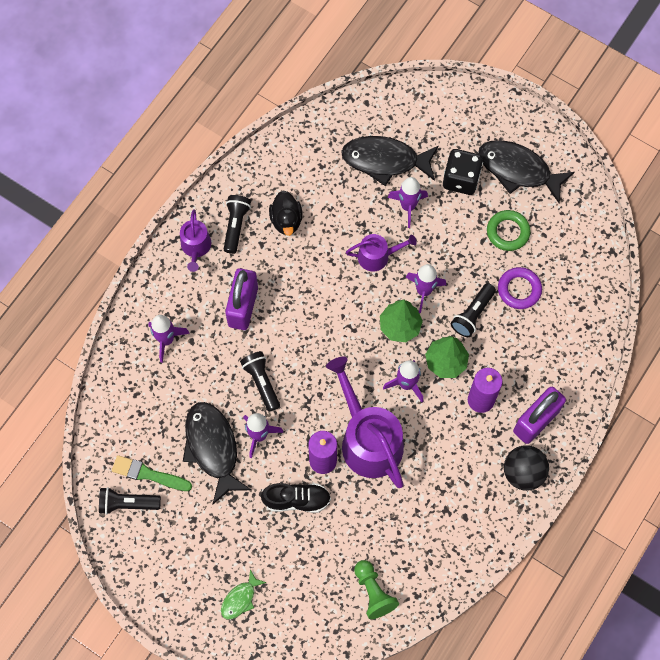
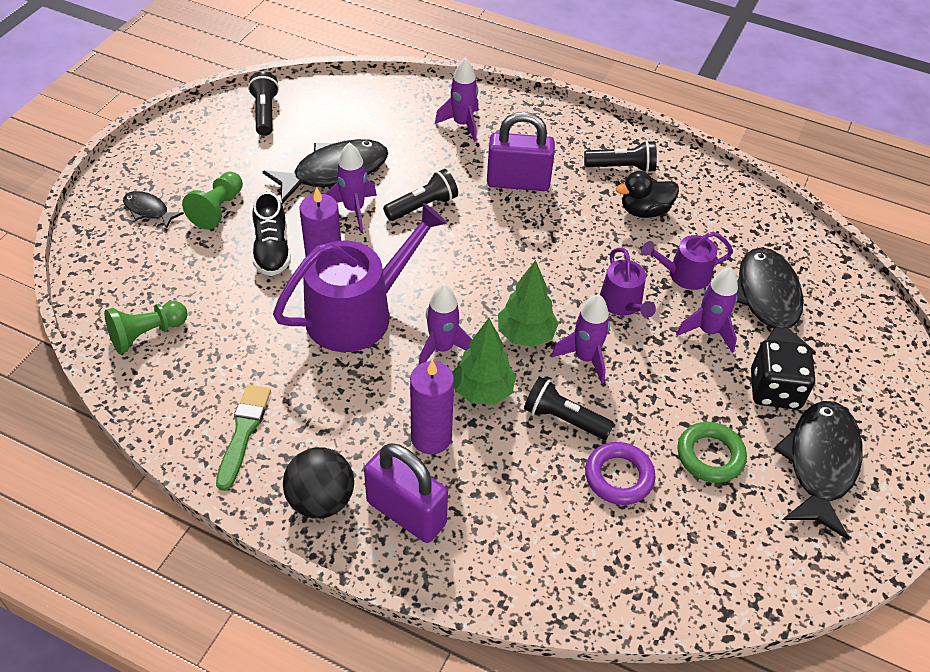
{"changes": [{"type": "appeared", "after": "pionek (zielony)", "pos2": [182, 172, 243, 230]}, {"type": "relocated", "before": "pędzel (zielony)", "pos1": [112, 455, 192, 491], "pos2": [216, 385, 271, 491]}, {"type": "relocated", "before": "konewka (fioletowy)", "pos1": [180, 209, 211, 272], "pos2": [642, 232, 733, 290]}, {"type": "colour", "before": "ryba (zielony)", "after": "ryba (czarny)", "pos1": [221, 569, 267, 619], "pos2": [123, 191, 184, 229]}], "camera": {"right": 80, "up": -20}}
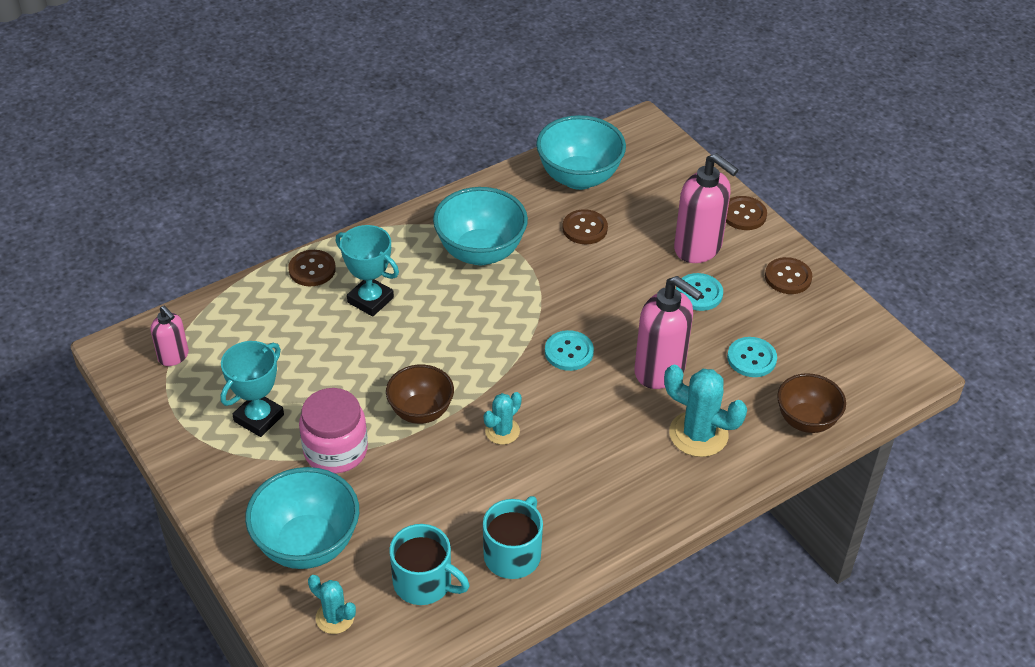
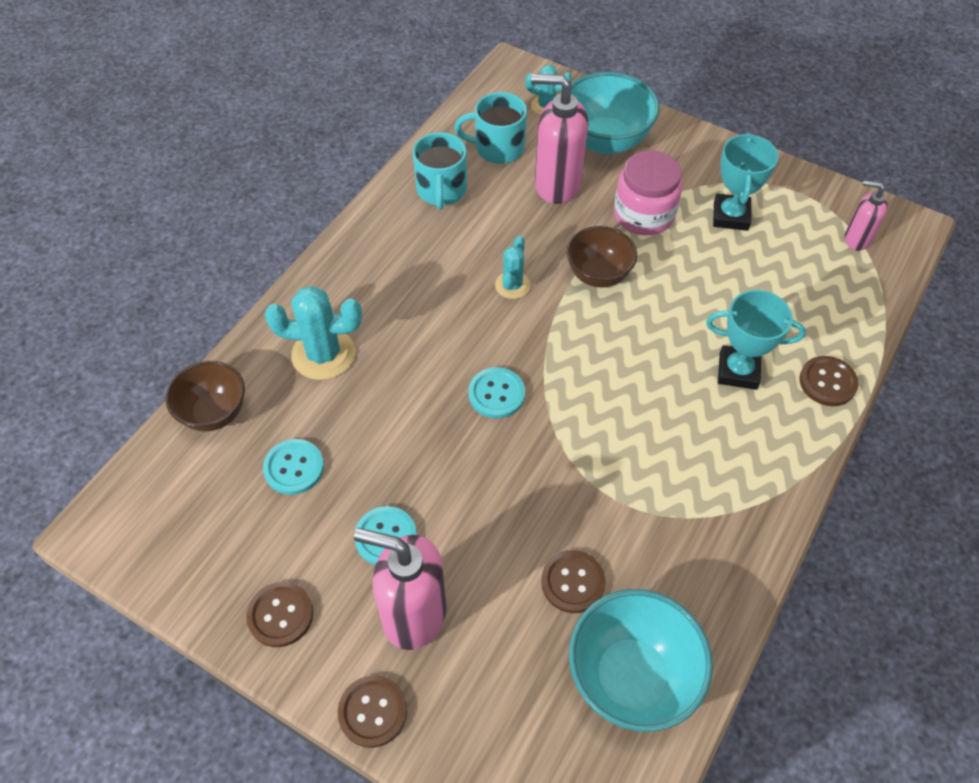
{"changes": [{"type": "missing", "before": "miska (turkusowy)", "pos1": [433, 187, 528, 265]}, {"type": "relocated", "before": "dozownik mydła (różowy)", "pos1": [634, 276, 703, 389], "pos2": [531, 74, 588, 204]}], "camera": {"right": 155, "up": 10}}
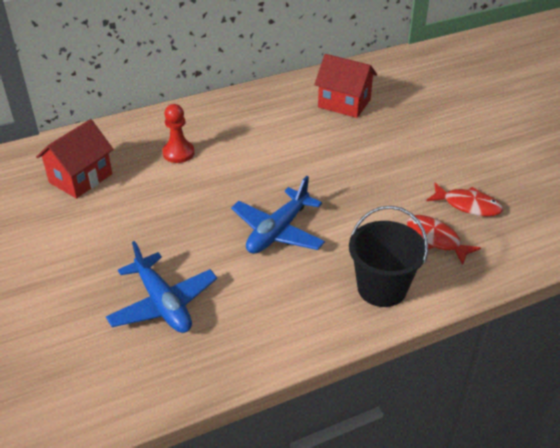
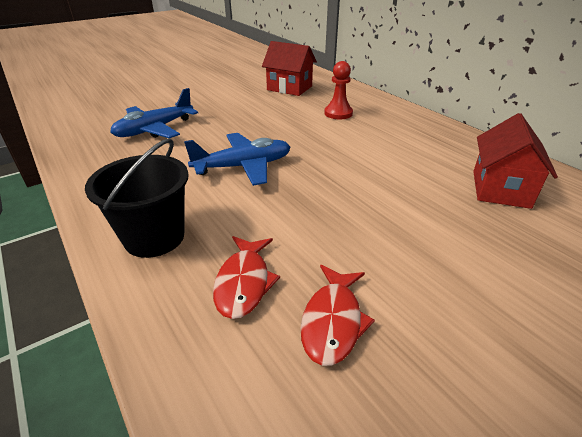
{"changes": [{"type": "spun", "before": "samolot (niebieski)", "pos1": [231, 176, 325, 254], "pos2": [184, 133, 290, 186], "turn": 135}, {"type": "spun", "before": "ryba (czerwony)", "pos1": [407, 215, 481, 265], "pos2": [213, 236, 280, 319], "turn": 150}], "camera": {"right": 80, "up": -5}}
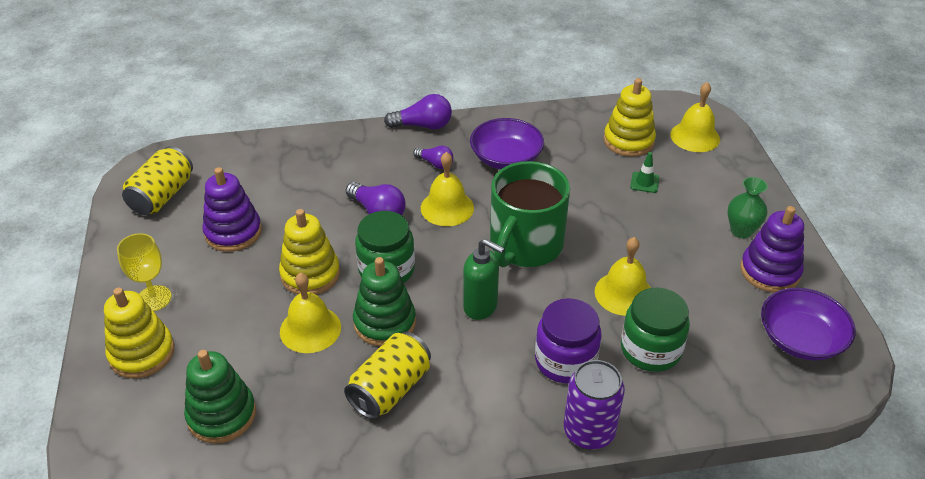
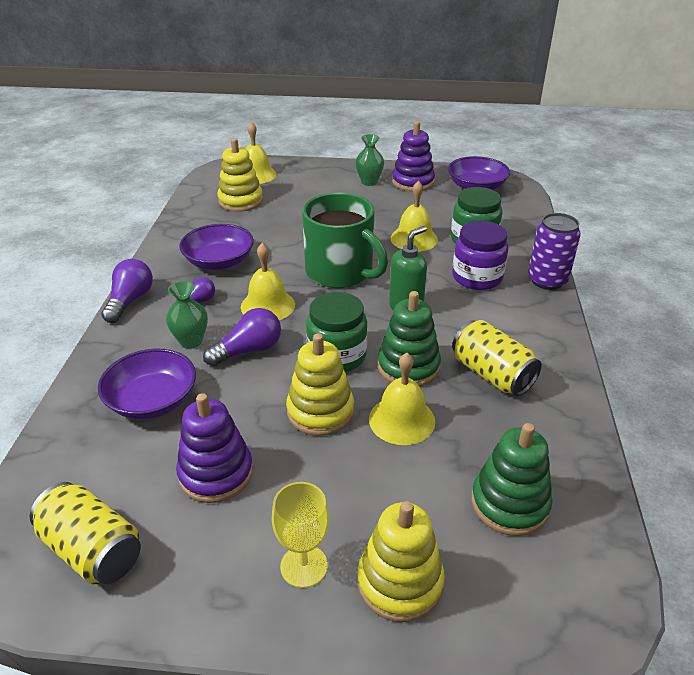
{"changes": [{"type": "missing", "before": "pachołek (zielony)", "pos1": [630, 152, 659, 193]}, {"type": "appeared", "after": "miska (fioletowy)", "pos2": [98, 348, 196, 419]}, {"type": "appeared", "after": "wazon (zielony)", "pos2": [166, 281, 208, 349]}], "camera": {"right": -75, "up": -5}}
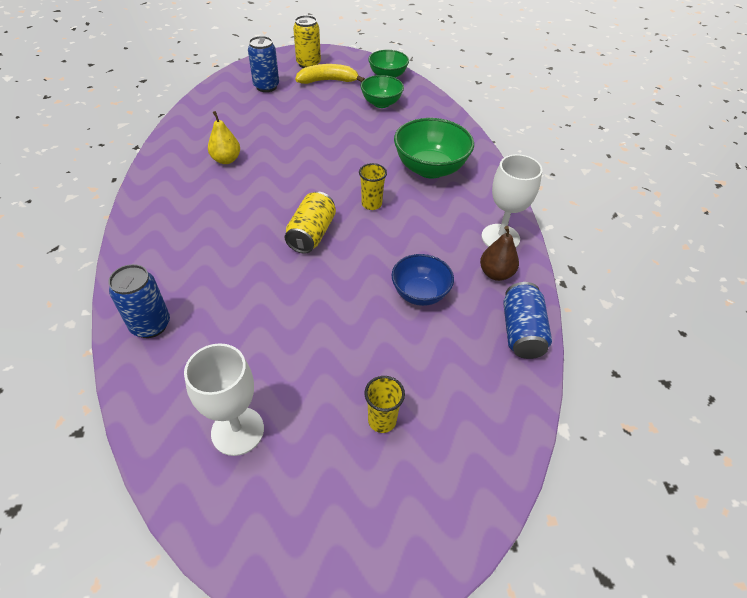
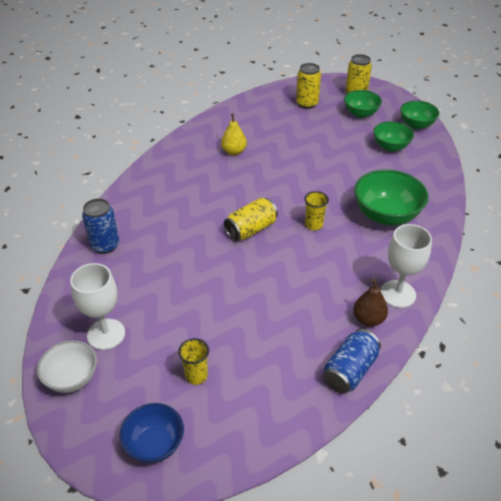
{"changes": [{"type": "appeared", "after": "miska (biały)", "pos2": [37, 340, 97, 393]}, {"type": "relocated", "before": "miska (niebieski)", "pos1": [391, 254, 454, 306], "pos2": [120, 403, 184, 463]}, {"type": "exchanged", "before": "banan (żółty)", "after": "miska (zielony)", "pos1": [295, 64, 365, 84], "pos2": [344, 90, 382, 118]}, {"type": "colour", "before": "puszka (niebieski)", "after": "puszka (żółty)", "pos1": [248, 36, 279, 92], "pos2": [296, 63, 321, 109]}], "camera": {"right": 35, "up": -5}}
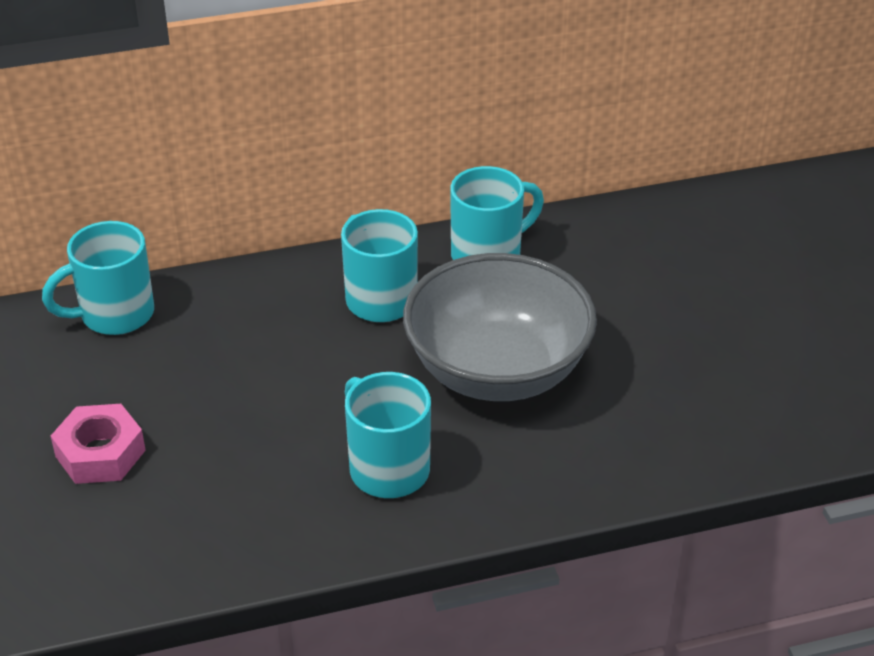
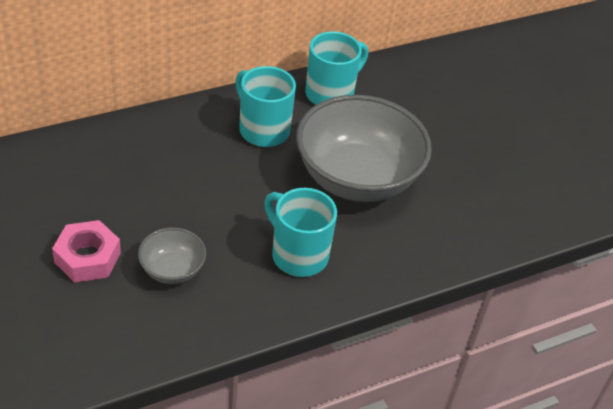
{"changes": [{"type": "missing", "before": "kubek (turkusowy)", "pos1": [42, 221, 154, 335]}, {"type": "appeared", "after": "miska (szary)", "pos2": [138, 227, 206, 284]}], "camera": {"right": -15, "up": 5}}
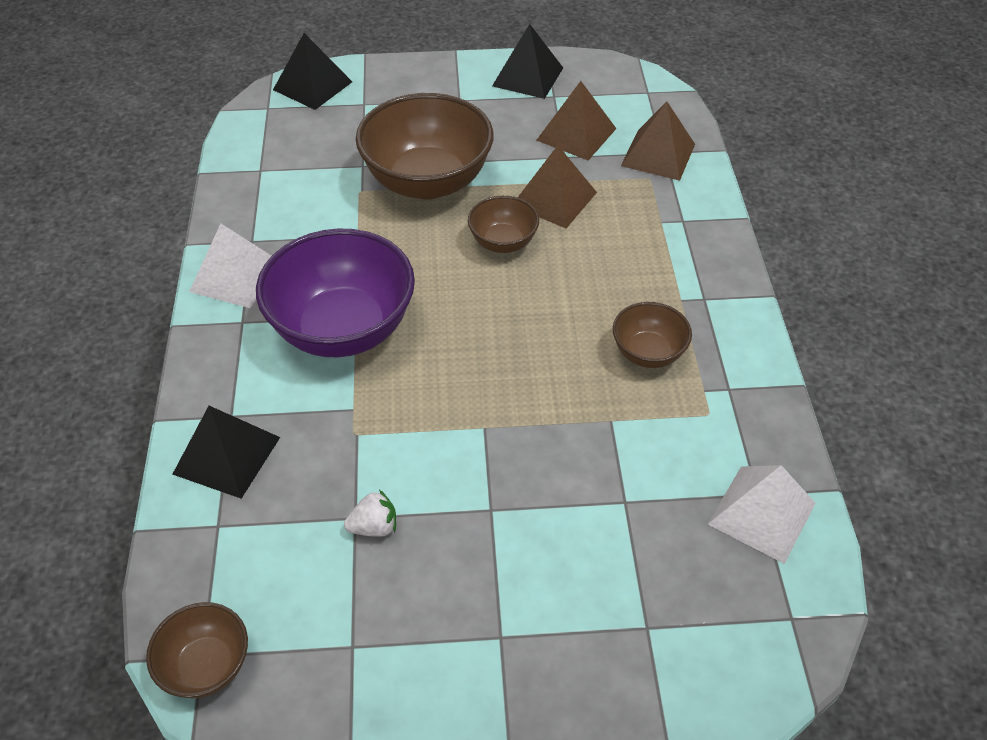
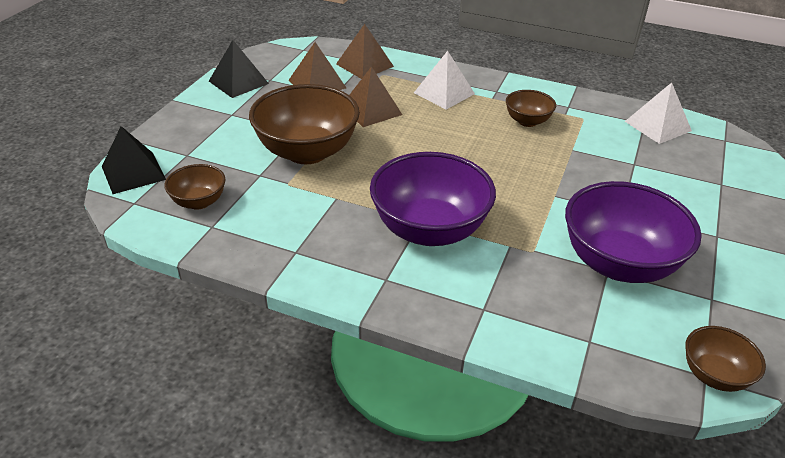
{"changes": [{"type": "missing", "before": "piramida (czarny)", "pos1": [172, 406, 280, 499]}, {"type": "relocated", "before": "piramida (biały)", "pos1": [189, 224, 271, 308], "pos2": [414, 51, 475, 109]}, {"type": "relocated", "before": "miska (brązowy)", "pos1": [468, 196, 539, 253], "pos2": [164, 164, 226, 210]}, {"type": "exchanged", "before": "truskawka (biały)", "after": "miska (fioletowy)", "pos1": [344, 490, 396, 537], "pos2": [565, 181, 702, 283]}], "camera": {"right": -65, "up": -10}}
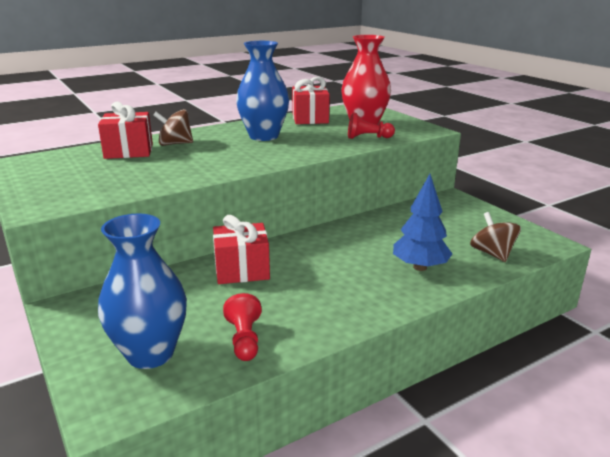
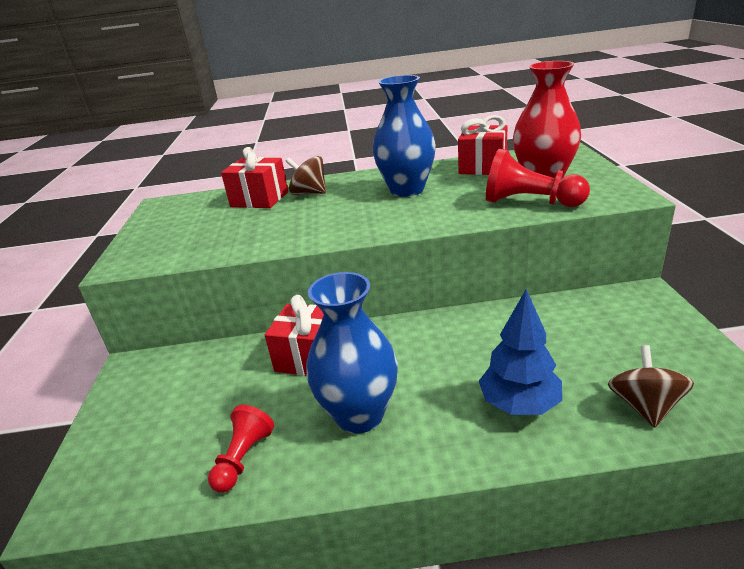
{"changes": [{"type": "relocated", "before": "wazon (niebieski)", "pos1": [98, 214, 187, 369], "pos2": [306, 272, 398, 433]}, {"type": "size", "before": "pionek (czerwony)", "pos1": [348, 112, 395, 139], "pos2": [486, 149, 590, 207], "scale": 1.58}], "camera": {"right": 30, "up": 5}}
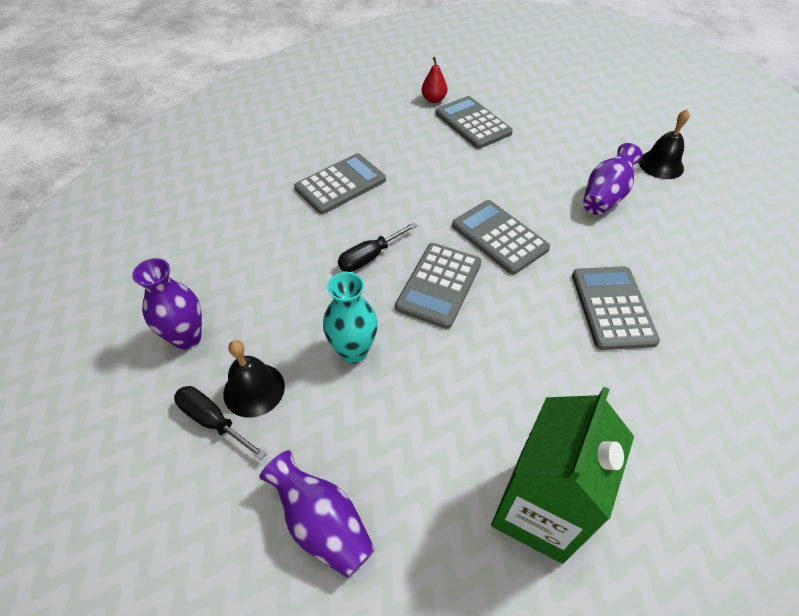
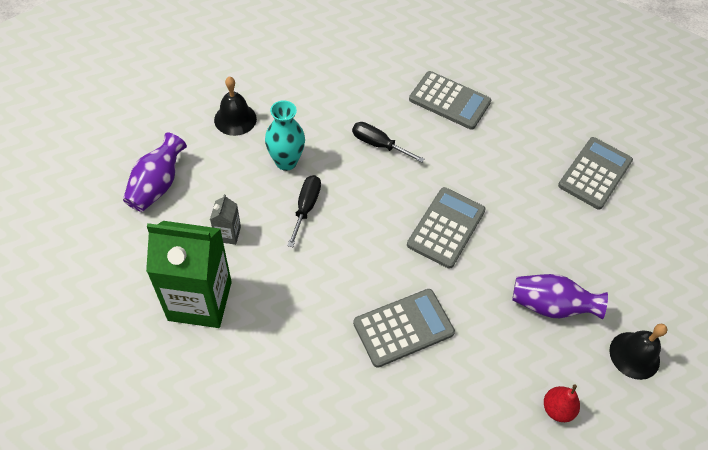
{"changes": [{"type": "missing", "before": "wazon (fioletowy)", "pos1": [132, 258, 202, 350]}, {"type": "missing", "before": "kalkulator (szary)", "pos1": [395, 243, 482, 329]}, {"type": "appeared", "after": "karton mleka (szary)", "pos2": [210, 194, 241, 245]}, {"type": "relocated", "before": "śrubokręt (czarny)", "pos1": [174, 386, 267, 460], "pos2": [287, 175, 321, 247]}, {"type": "relocated", "before": "gruszka (czerwony)", "pos1": [422, 57, 447, 103], "pos2": [544, 384, 580, 422]}], "camera": {"right": 65, "up": 5}}
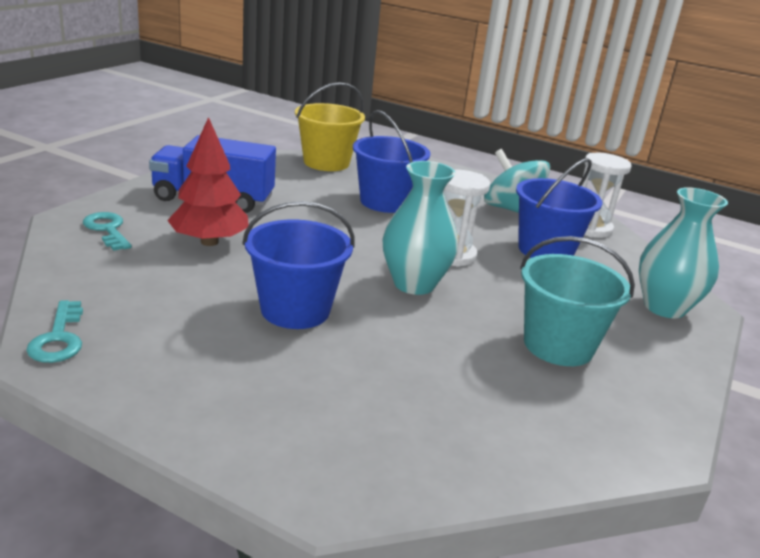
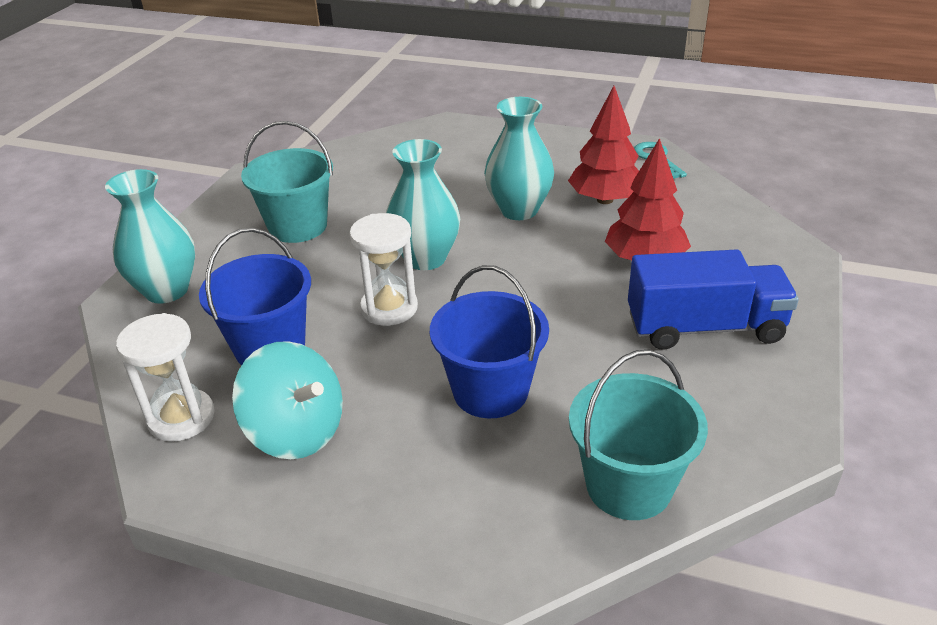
{"changes": [{"type": "missing", "before": "klucz (turkusowy)", "pos1": [83, 212, 132, 251]}, {"type": "appeared", "after": "drzewko (czerwony)", "pos2": [568, 86, 639, 204]}, {"type": "exchanged", "before": "wiadro (niebieski)", "after": "wazon (turkusowy)", "pos1": [242, 201, 355, 329], "pos2": [484, 97, 554, 220]}, {"type": "colour", "before": "wiadro (żółty)", "after": "wiadro (turkusowy)", "pos1": [295, 82, 365, 171], "pos2": [569, 350, 708, 520]}], "camera": {"right": 175, "up": 10}}
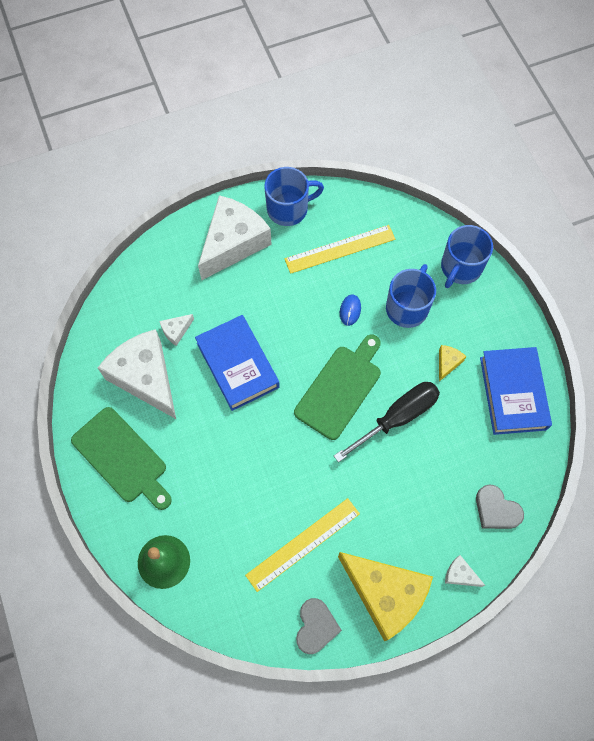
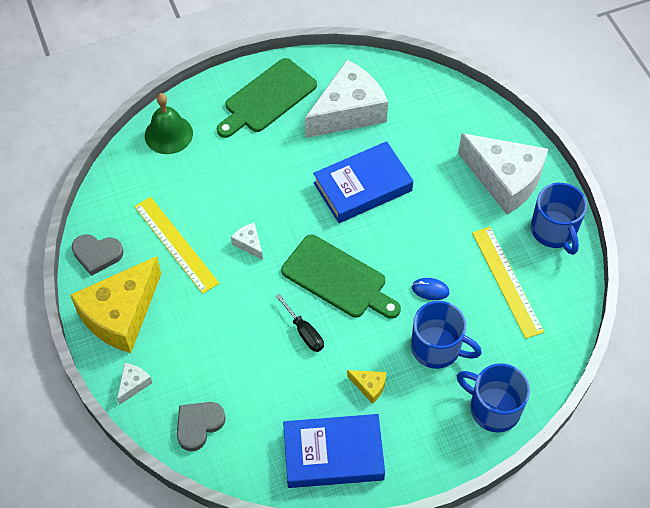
{"changes": [{"type": "relocated", "before": "ser (biały)", "pos1": [159, 314, 194, 346], "pos2": [231, 222, 263, 260]}, {"type": "size", "before": "śrubokręt (czarny)", "pos1": [334, 382, 440, 462], "pos2": [276, 294, 324, 352], "scale": 0.55}], "camera": {"right": 90, "up": -10}}
